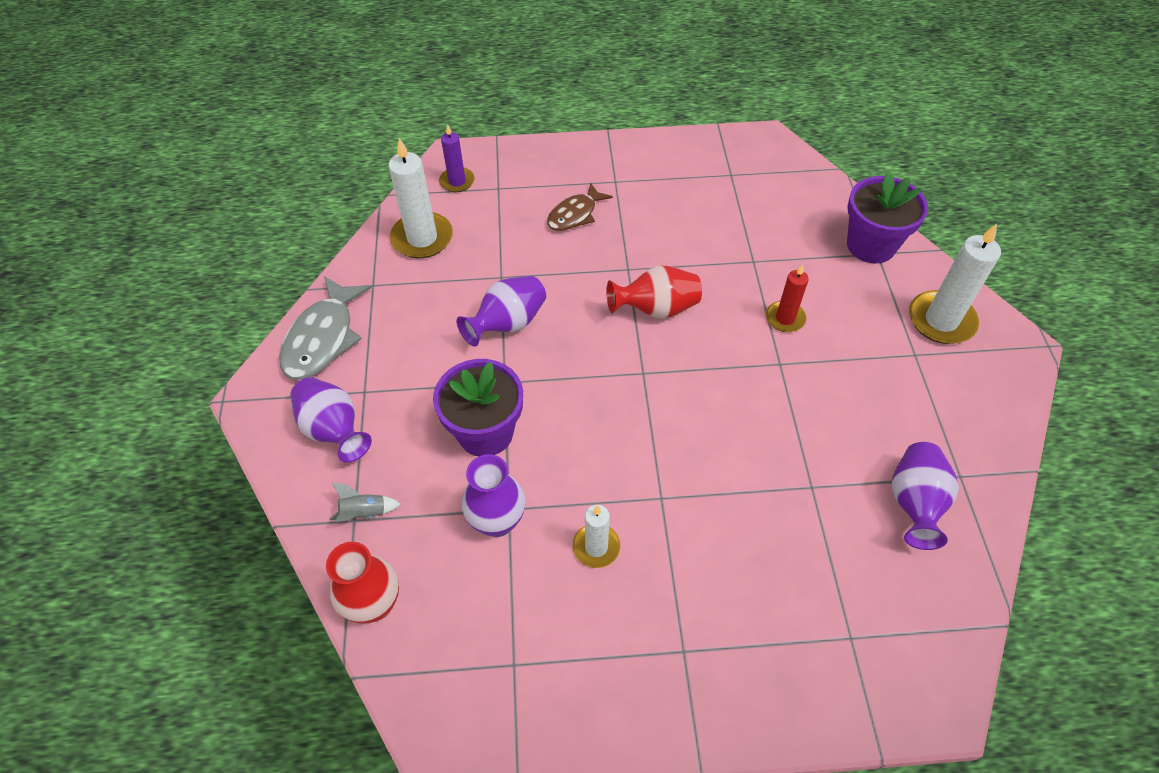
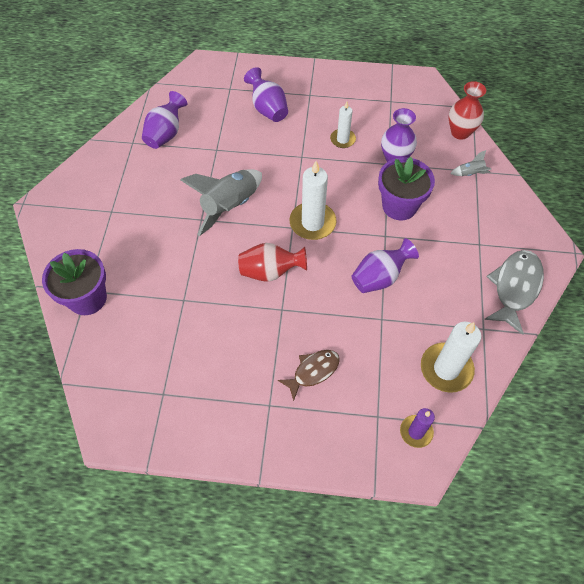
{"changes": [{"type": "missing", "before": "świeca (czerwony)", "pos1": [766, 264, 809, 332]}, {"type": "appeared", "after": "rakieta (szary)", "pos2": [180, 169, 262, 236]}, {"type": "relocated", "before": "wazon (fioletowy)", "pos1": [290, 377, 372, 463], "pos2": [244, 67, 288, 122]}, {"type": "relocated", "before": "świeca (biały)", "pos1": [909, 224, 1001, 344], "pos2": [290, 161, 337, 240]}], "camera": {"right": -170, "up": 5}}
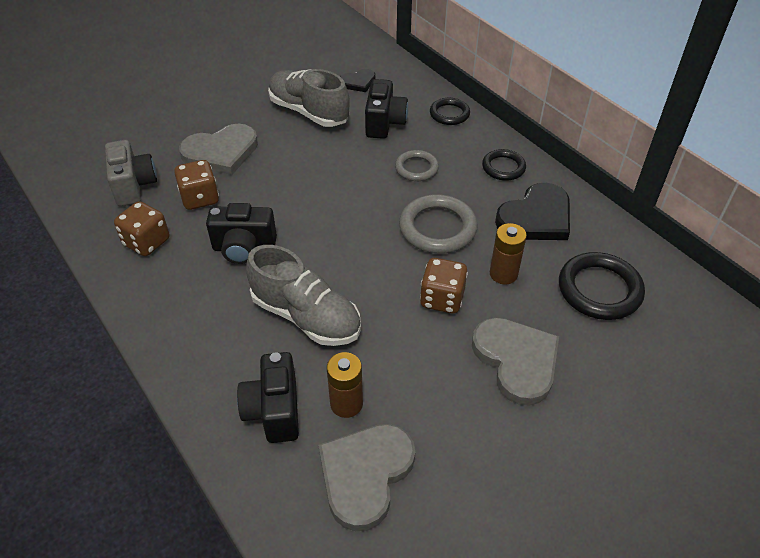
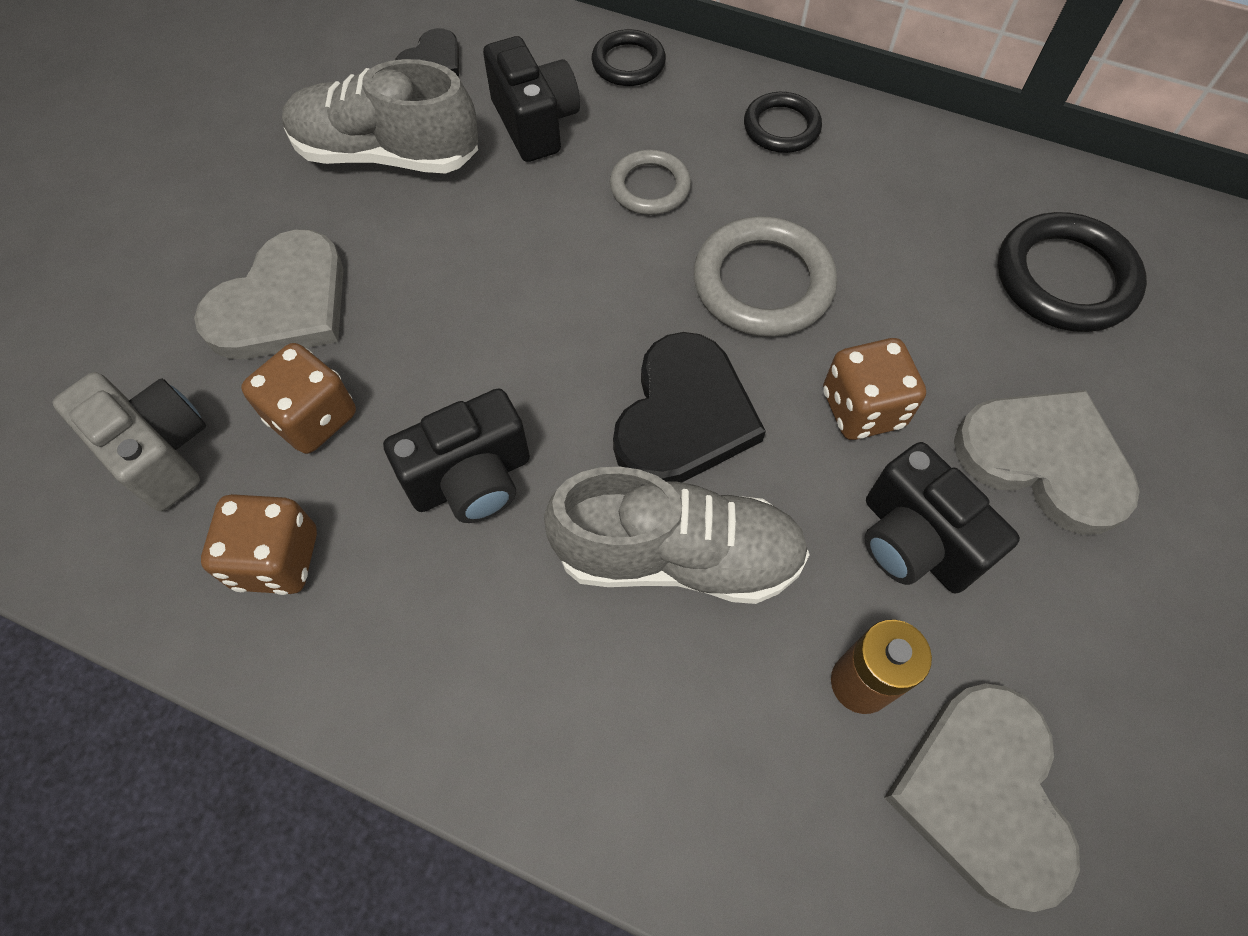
{"changes": [{"type": "missing", "before": "bateria (brązowy)", "pos1": [490, 223, 527, 284]}, {"type": "relocated", "before": "aparat fotograficzny (czarny)", "pos1": [237, 352, 299, 443], "pos2": [864, 442, 1020, 593]}, {"type": "relocated", "before": "serce (czarny)", "pos1": [495, 183, 570, 240], "pos2": [613, 332, 766, 482]}], "camera": {"right": -30, "up": 15}}
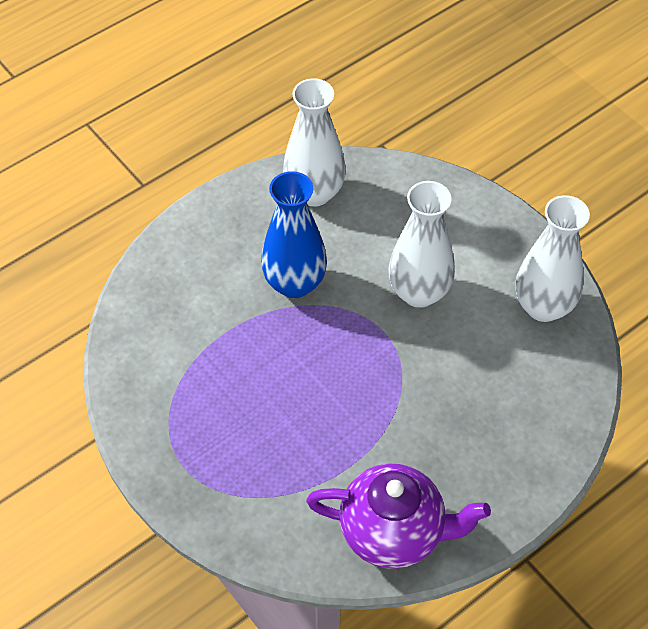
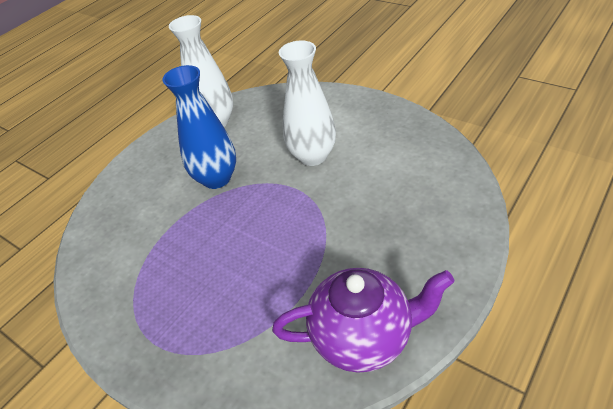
{"changes": [{"type": "missing", "before": "wazon (biały)", "pos1": [516, 195, 590, 322]}], "camera": {"right": -10, "up": -10}}
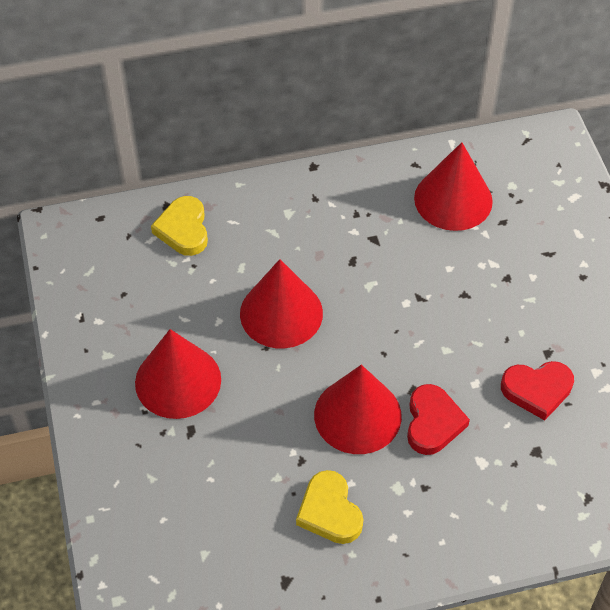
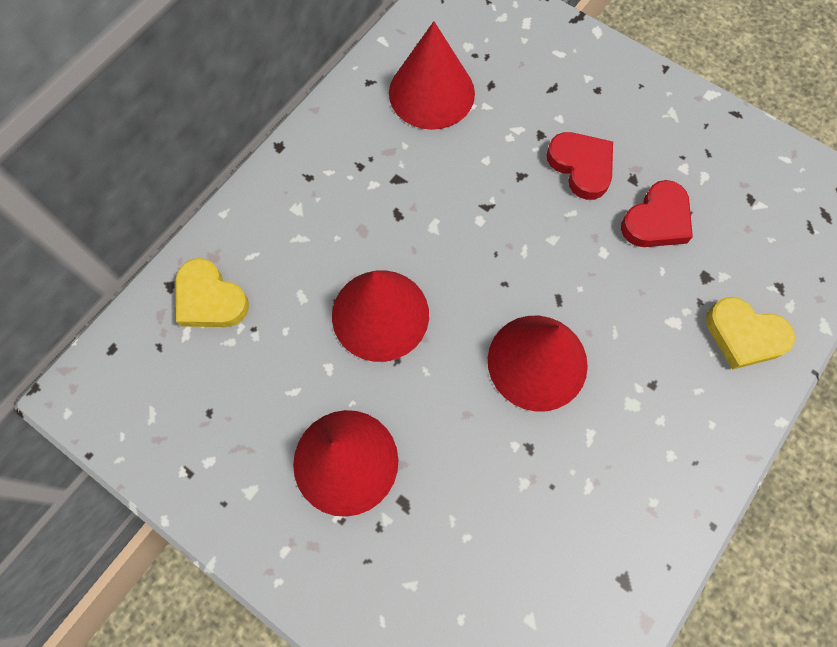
{"changes": [{"type": "relocated", "before": "serce (żółty)", "pos1": [296, 470, 363, 544], "pos2": [706, 297, 795, 370]}, {"type": "relocated", "before": "serce (czerwony)", "pos1": [407, 384, 470, 455], "pos2": [547, 132, 613, 200]}], "camera": {"right": -40, "up": 15}}
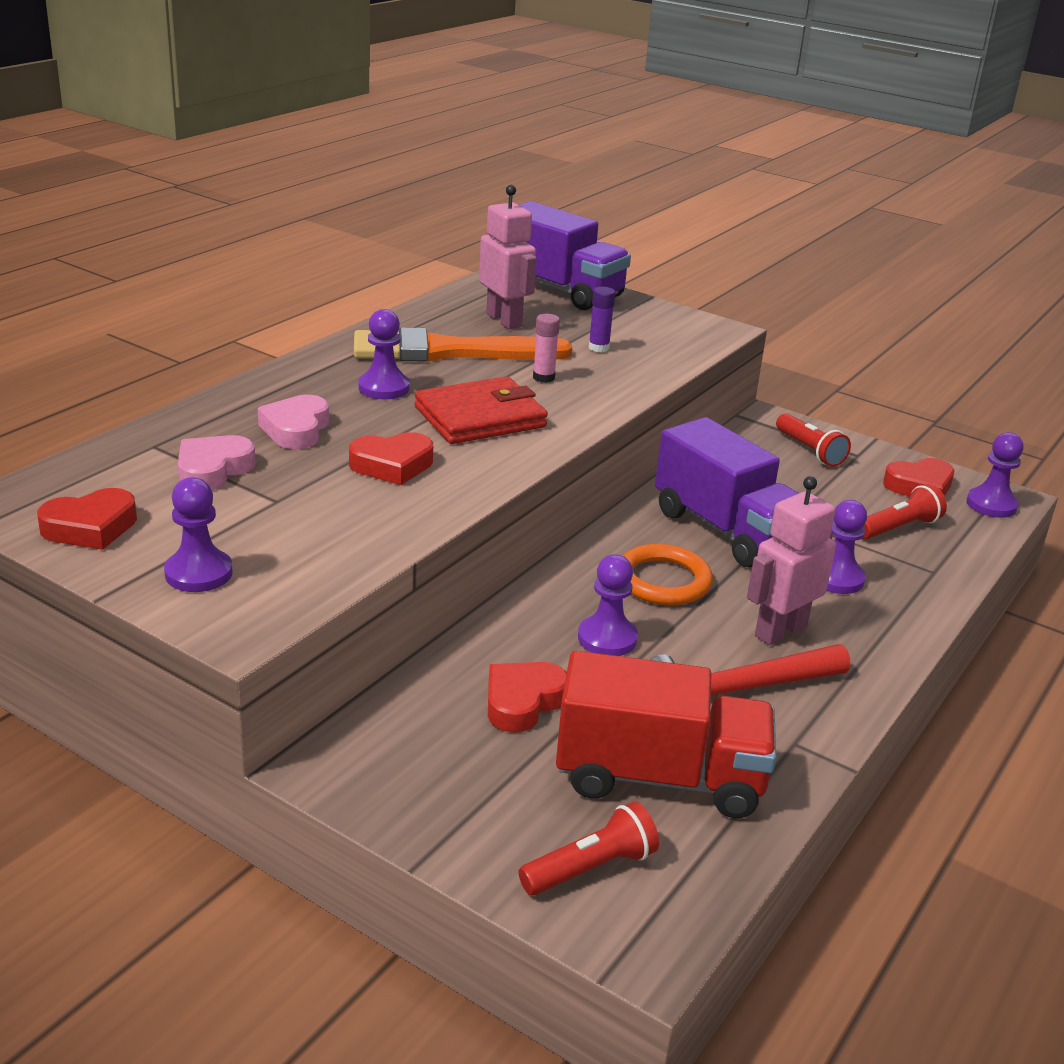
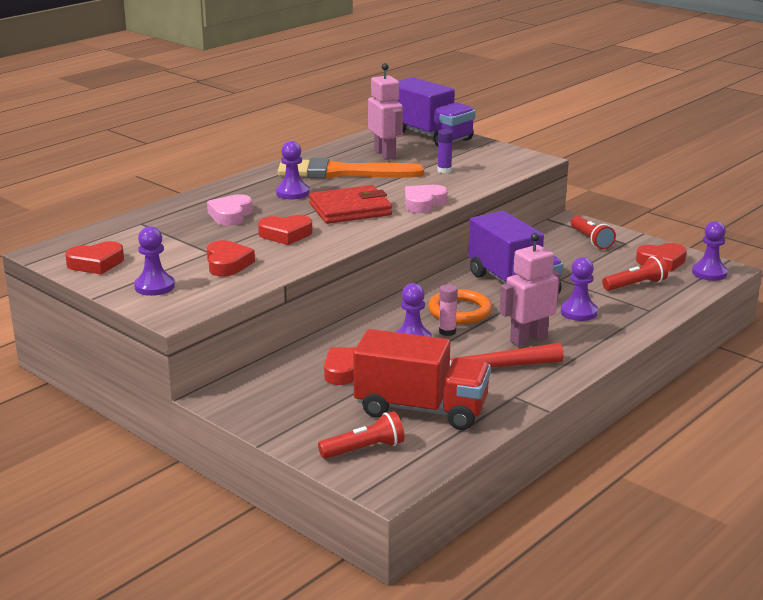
{"changes": [{"type": "appeared", "after": "serce (czerwony)", "pos2": [207, 240, 255, 276]}, {"type": "relocated", "before": "serce (różowy)", "pos1": [178, 435, 256, 490], "pos2": [405, 185, 448, 213]}, {"type": "relocated", "before": "klej w sztyfcie (różowy)", "pos1": [533, 314, 560, 383], "pos2": [439, 284, 458, 336]}], "camera": {"right": 10, "up": -5}}
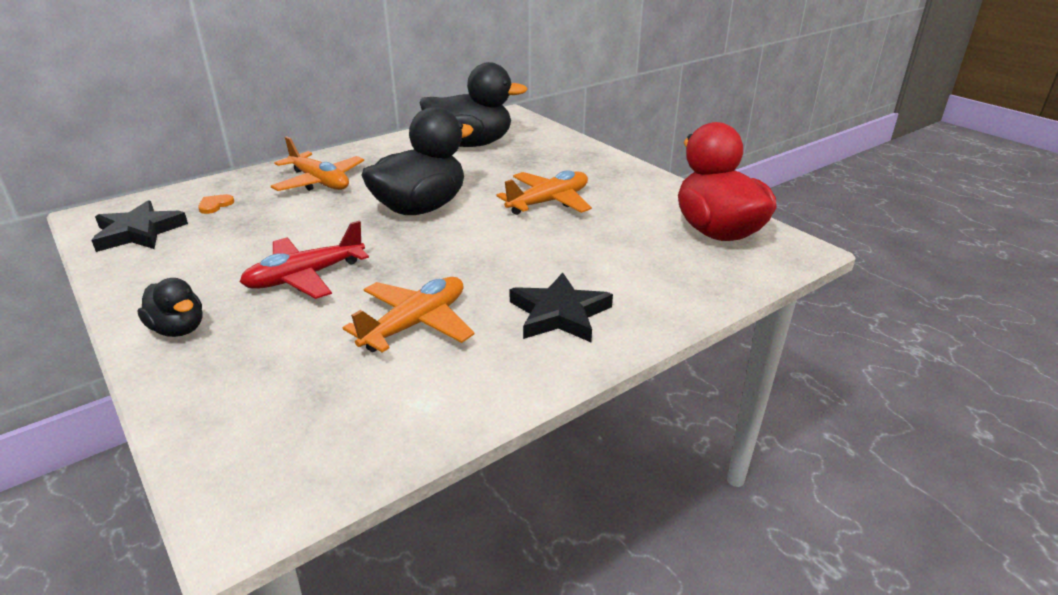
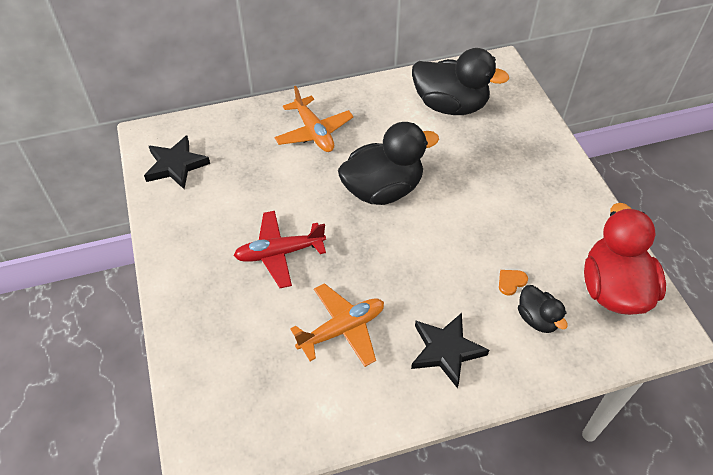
{"changes": [{"type": "missing", "before": "samolot (pomarańczowy)", "pos1": [496, 170, 592, 215]}, {"type": "relocated", "before": "kaczka (czarny)", "pos1": [137, 278, 203, 337], "pos2": [518, 285, 568, 333]}, {"type": "relocated", "before": "serce (pomarańczowy)", "pos1": [198, 194, 234, 214], "pos2": [499, 270, 528, 295]}], "camera": {"right": 20, "up": 20}}
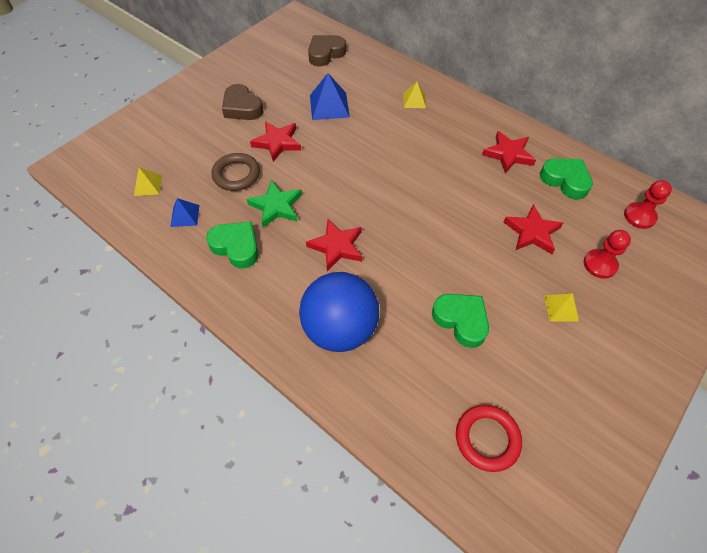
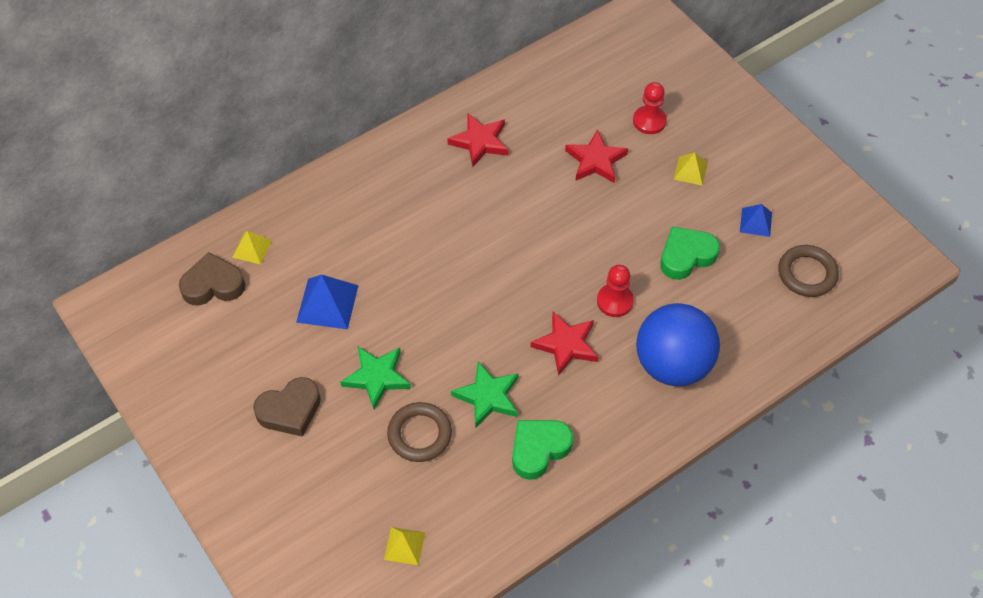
{"changes": [{"type": "missing", "before": "serce (zielony)", "pos1": [540, 158, 593, 200]}, {"type": "relocated", "before": "piramida (niebieski)", "pos1": [170, 198, 199, 227], "pos2": [740, 204, 772, 237]}, {"type": "relocated", "before": "piramida (żółty)", "pos1": [403, 82, 426, 108], "pos2": [232, 231, 272, 264]}, {"type": "relocated", "before": "pionek (czerwony)", "pos1": [624, 180, 672, 229], "pos2": [597, 265, 634, 317]}, {"type": "colour", "before": "gwiazda (czerwony)", "after": "gwiazda (zielony)", "pos1": [250, 121, 302, 162], "pos2": [340, 346, 411, 410]}, {"type": "colour", "before": "pierścień (czerwony)", "after": "pierścień (brązowy)", "pos1": [456, 405, 522, 472], "pos2": [778, 245, 839, 297]}, {"type": "spun", "before": "serce (brązowy)", "pos1": [308, 35, 346, 67], "pos2": [179, 252, 246, 306], "turn": 105}], "camera": {"right": -75, "up": 0}}
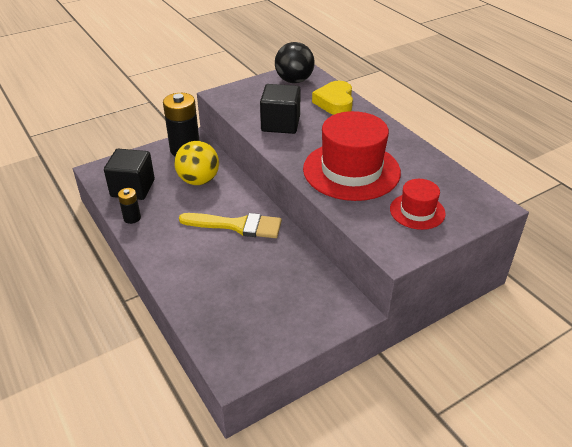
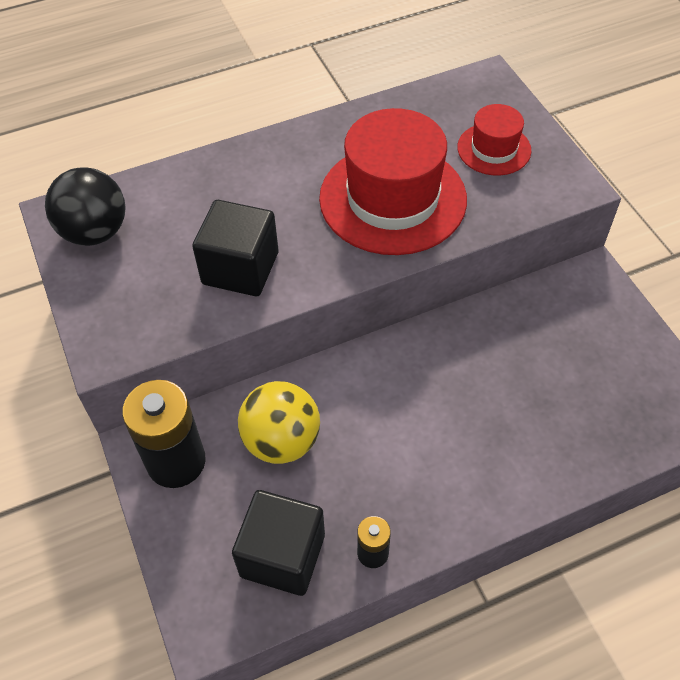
{"changes": [{"type": "missing", "before": "pędzel (żółty)", "pos1": [179, 213, 282, 238]}, {"type": "missing", "before": "serce (żółty)", "pos1": [312, 81, 353, 115]}], "camera": {"right": -80, "up": 15}}
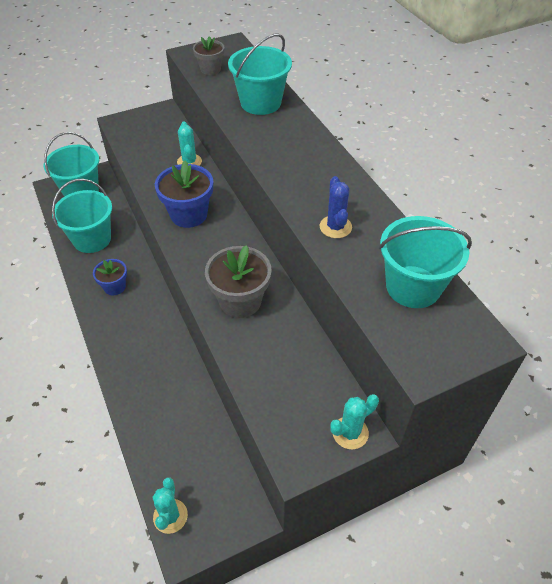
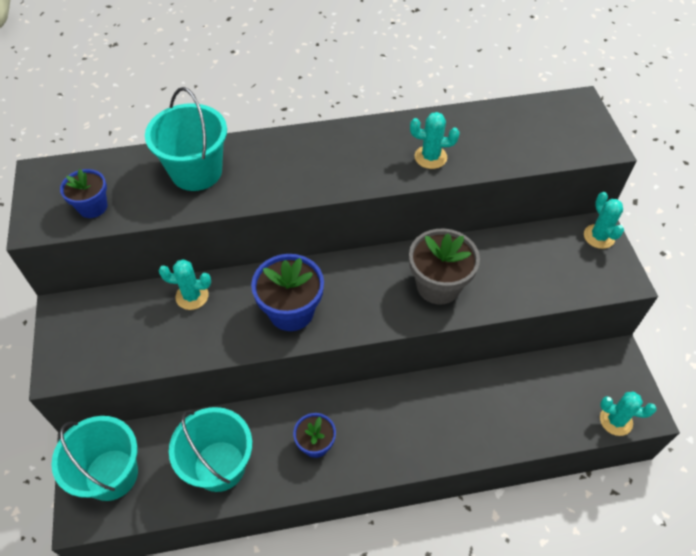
{"changes": [{"type": "missing", "before": "wiadro (turkusowy)", "pos1": [379, 216, 472, 308]}, {"type": "colour", "before": "doniczka (szary)", "after": "doniczka (niebieski)", "pos1": [193, 36, 224, 75], "pos2": [60, 169, 107, 218]}, {"type": "colour", "before": "kaktus (niebieski)", "after": "kaktus (turkusowy)", "pos1": [320, 176, 352, 238], "pos2": [410, 112, 459, 169]}], "camera": {"right": -75, "up": 5}}
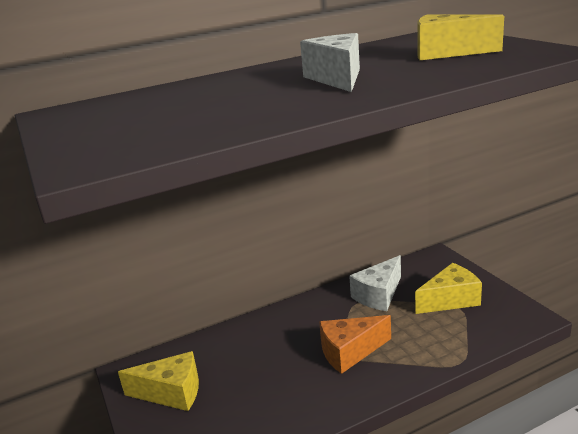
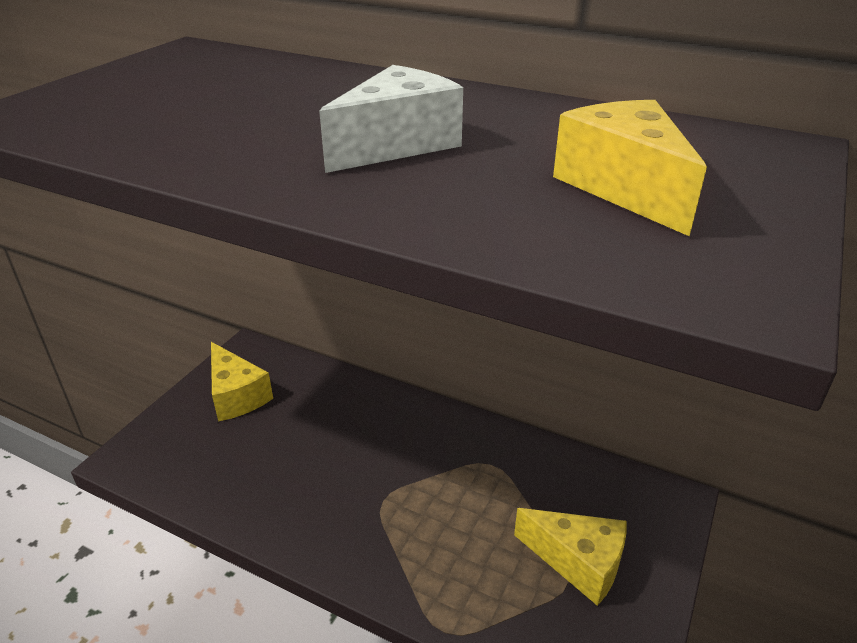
{"changes": [{"type": "missing", "before": "ser (pomarańczowy)", "pos1": [319, 315, 391, 374]}, {"type": "missing", "before": "ser (biały)", "pos1": [349, 255, 401, 311]}], "camera": {"right": 50, "up": 10}}
